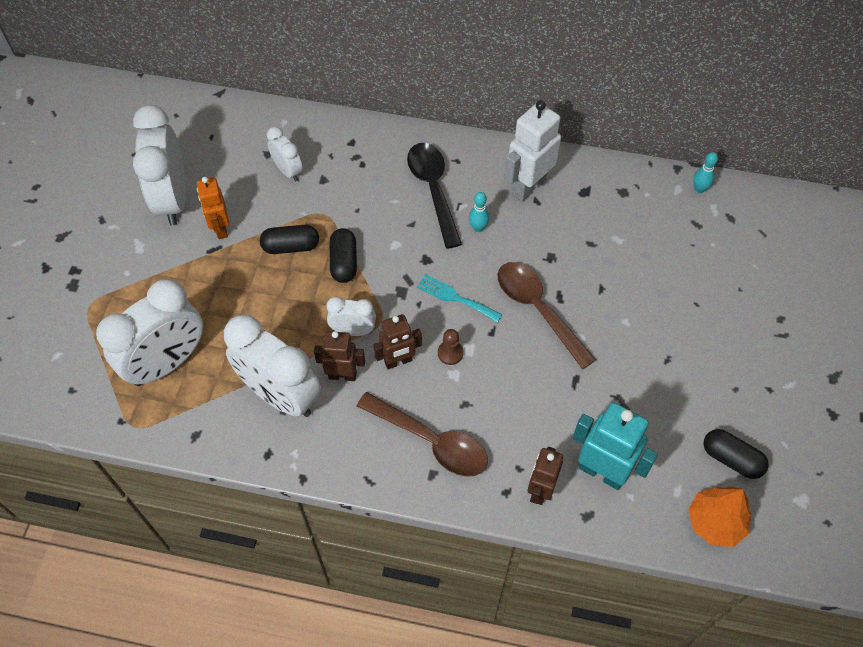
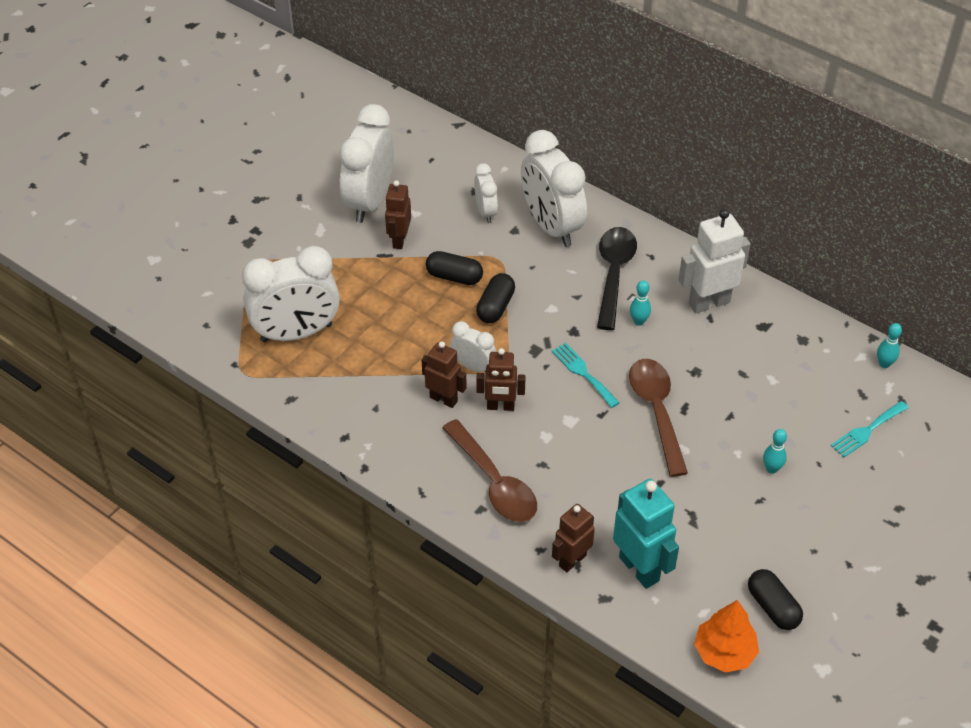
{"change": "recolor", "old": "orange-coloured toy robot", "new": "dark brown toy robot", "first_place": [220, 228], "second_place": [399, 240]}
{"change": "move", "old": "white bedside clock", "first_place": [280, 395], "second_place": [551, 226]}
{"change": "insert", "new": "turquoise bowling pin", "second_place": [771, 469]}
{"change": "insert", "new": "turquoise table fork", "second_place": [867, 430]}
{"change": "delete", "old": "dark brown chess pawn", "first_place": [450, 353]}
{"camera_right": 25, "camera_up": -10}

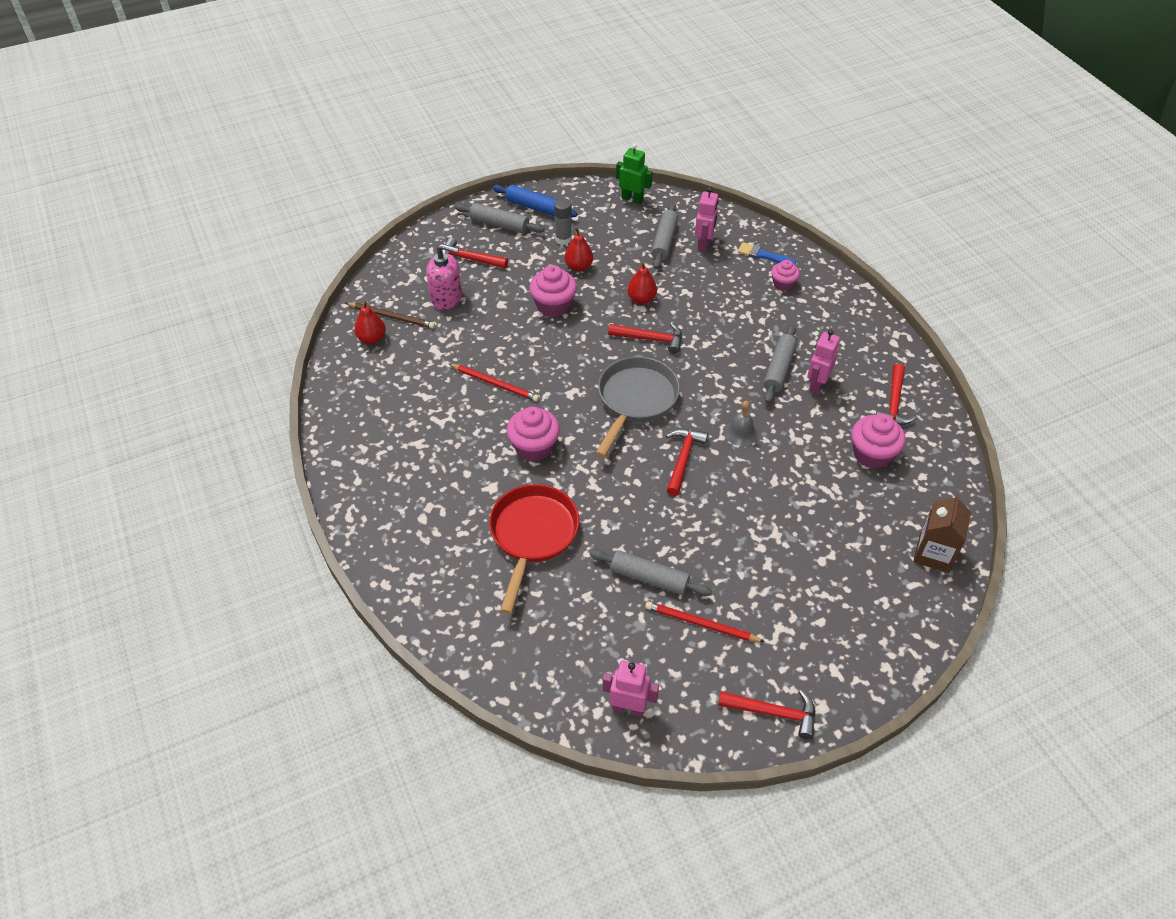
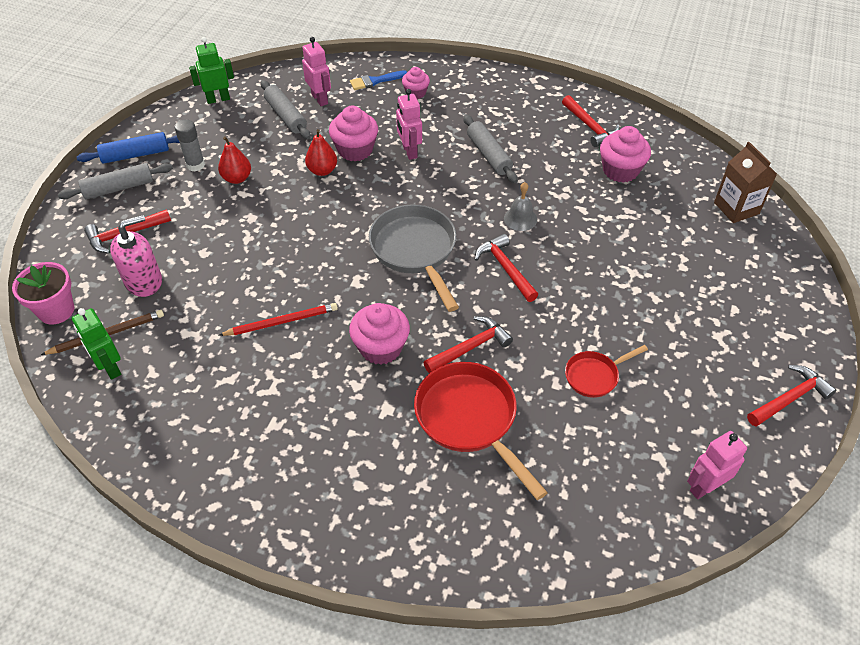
{"change": "insert", "new": "pink plant pot", "second_place": [56, 310]}
{"change": "replace", "old": "scarlet toy pear", "new": "leaf-green toy robot", "first_place": [372, 339], "second_place": [110, 367]}
{"change": "move", "old": "pink fairy cake", "first_place": [553, 305], "second_place": [355, 150]}
{"change": "move", "old": "pink toy robot", "first_place": [816, 385], "second_place": [409, 151]}
{"change": "move", "old": "scarlet hammer", "first_place": [651, 339], "second_place": [471, 347]}
{"change": "replace", "old": "gray pastry roller", "new": "scarlet skillet", "first_place": [649, 578], "second_place": [594, 376]}
{"change": "delete", "old": "scarlet pencil", "first_place": [701, 624]}
{"camera_right": -45, "camera_up": 0}

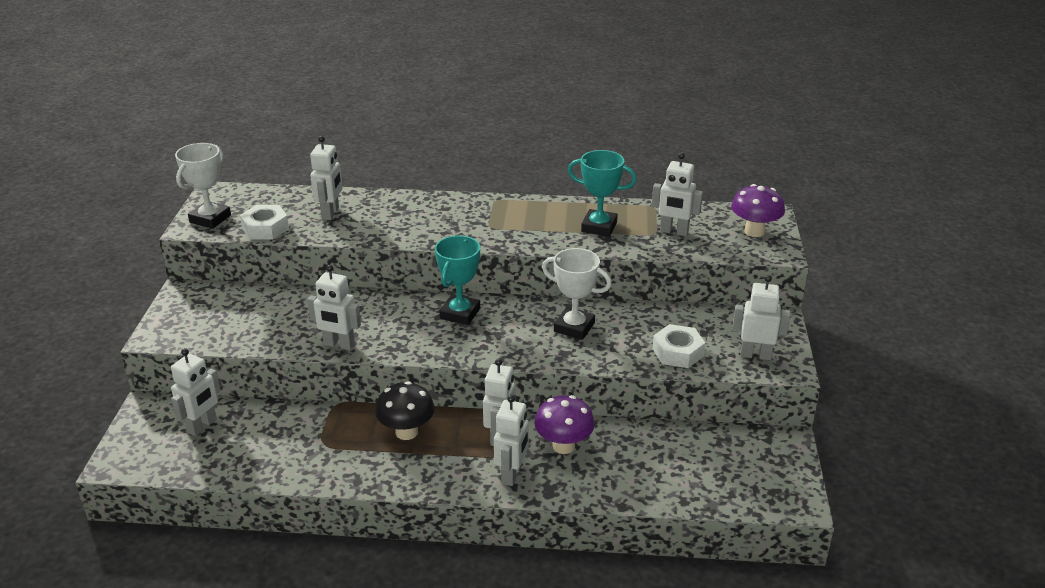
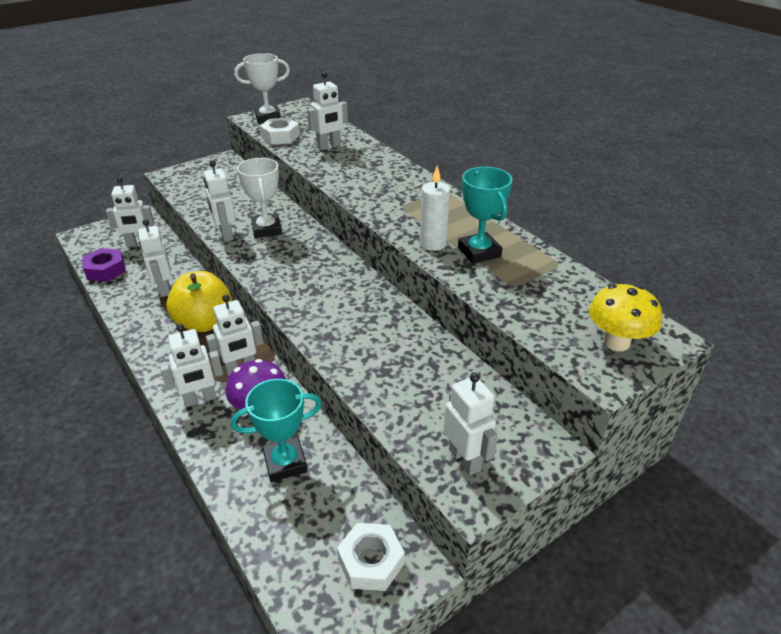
{"change": "insert", "new": "royal purple nut", "second_place": [106, 270]}
{"change": "move", "old": "white toy robot", "first_place": [674, 231], "second_place": [164, 289]}
{"change": "replace", "old": "ebony fungus", "new": "bright yellow apple fruit", "first_place": [406, 432], "second_place": [204, 322]}
{"change": "move", "old": "turquoise award cup", "first_place": [460, 313], "second_place": [285, 462]}
{"change": "move", "old": "white award cup", "first_place": [574, 327], "second_place": [267, 229]}
{"change": "move", "old": "white nut", "first_place": [677, 352], "second_place": [371, 561]}
{"change": "insert", "new": "white wax candle", "second_place": [433, 243]}
{"change": "recolor", "old": "royal purple fungus", "new": "bright yellow fungus", "first_place": [754, 231], "second_place": [616, 342]}
{"camera_right": 50, "camera_up": 5}

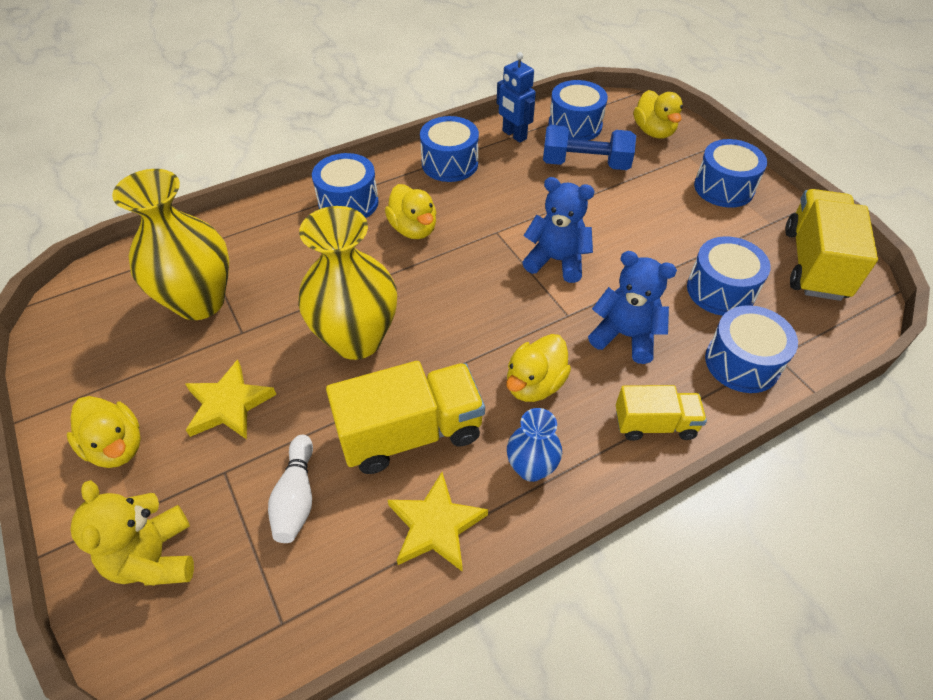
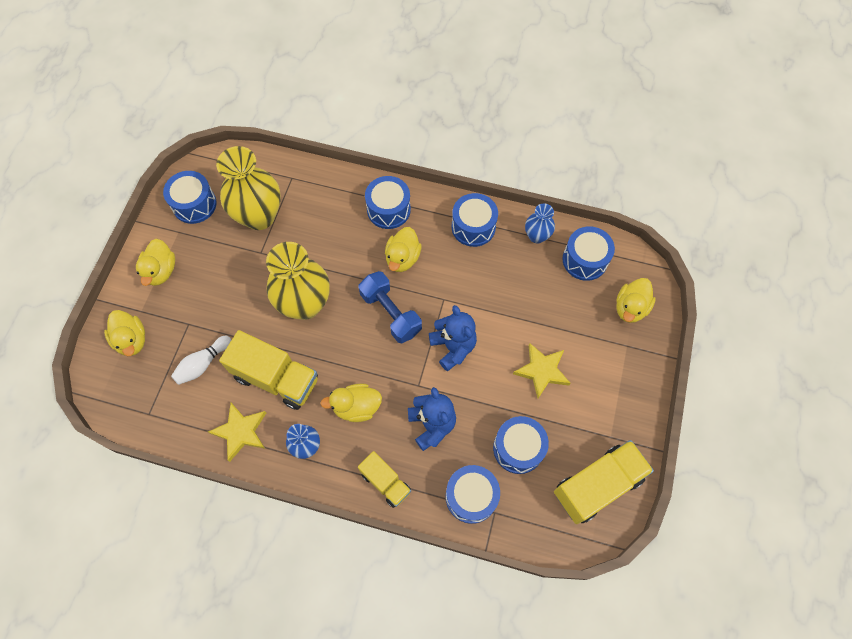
{"change": "replace", "old": "bright yellow teddy", "new": "bright yellow duck", "first_place": [155, 557], "second_place": [132, 340]}
{"change": "move", "old": "cobalt drum", "first_place": [724, 188], "second_place": [194, 204]}
{"change": "move", "old": "cobalt hand weight", "first_place": [585, 164], "second_place": [391, 313]}
{"change": "move", "old": "bright yellow five-pointed star", "first_place": [228, 404], "second_place": [542, 371]}
{"change": "replace", "old": "cobalt toy robot", "new": "cobalt flower vase", "first_place": [514, 135], "second_place": [536, 236]}
{"camera_right": 45, "camera_up": 15}

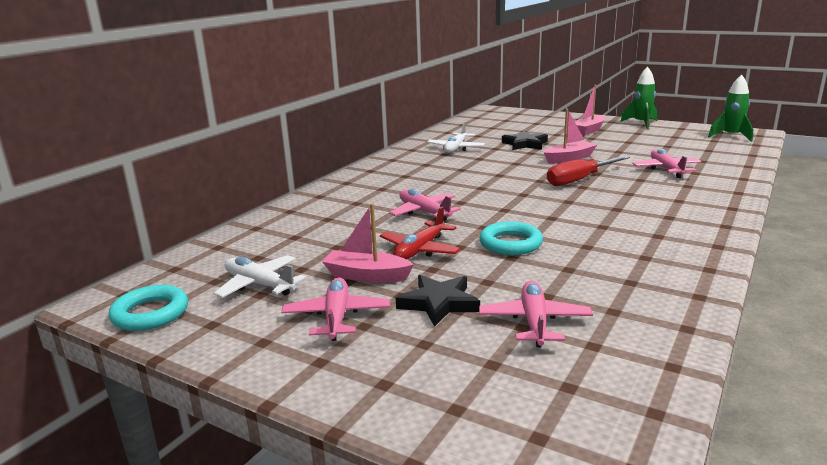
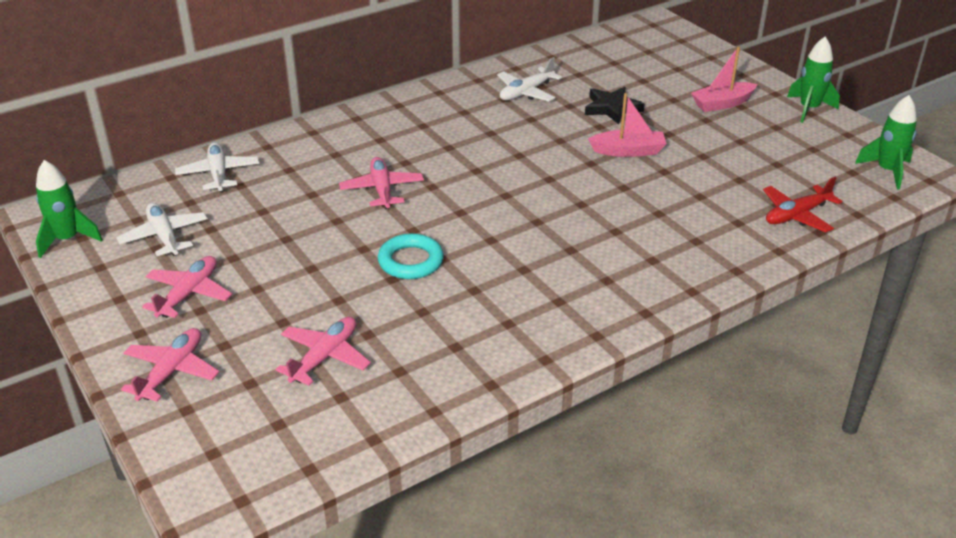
{"change": "replace", "old": "turquoise hoop", "new": "leaf-green rocket", "first_place": [150, 313], "second_place": [68, 239]}
{"change": "move", "old": "pink aeroplane", "first_place": [666, 169], "second_place": [172, 371]}
{"change": "insert", "new": "white aeroplane", "second_place": [218, 174]}
{"change": "move", "old": "scarlet aeroplane", "first_place": [420, 250], "second_place": [796, 215]}
{"change": "delete", "old": "pink toy boat", "first_place": [366, 276]}
{"change": "delete", "old": "ebony five-pointed star", "first_place": [439, 303]}
{"change": "delete", "old": "scarlet hand screwdriver", "first_place": [579, 180]}
{"camera_right": 25, "camera_up": 15}

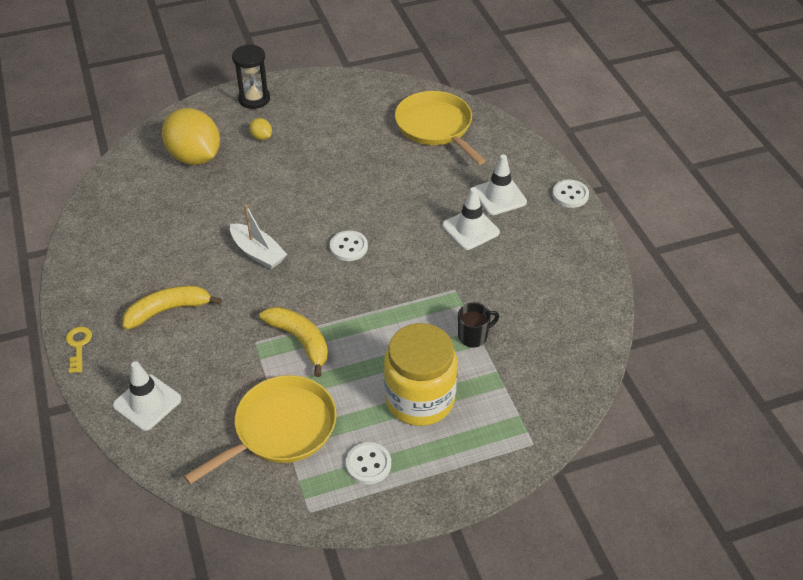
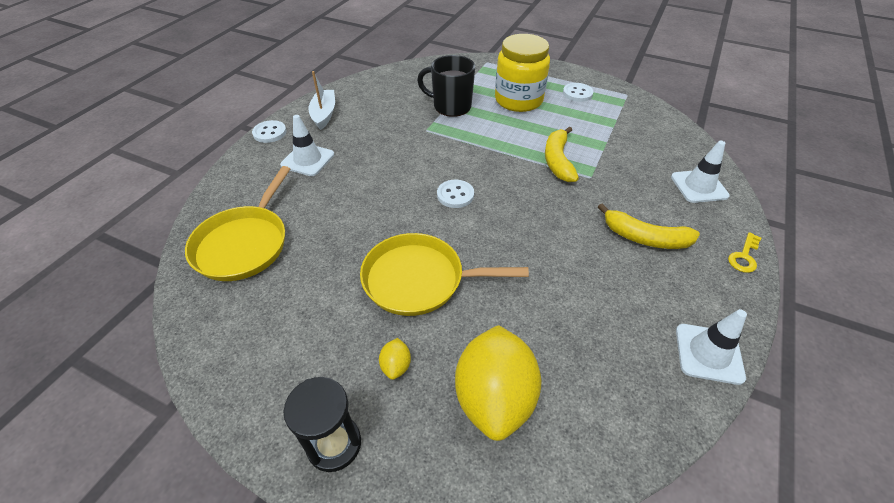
{"change": "move", "old": "white toy boat", "first_place": [258, 253], "second_place": [324, 114]}
{"change": "move", "old": "bright yellow skillet", "first_place": [281, 428], "second_place": [419, 279]}
{"change": "resize", "old": "ebony tea mug", "first_place": [473, 336], "second_place": [451, 106], "factor": 1.73}
{"change": "move", "old": "white traffic cone", "first_place": [470, 229], "second_place": [708, 353]}
{"camera_right": -135, "camera_up": 0}

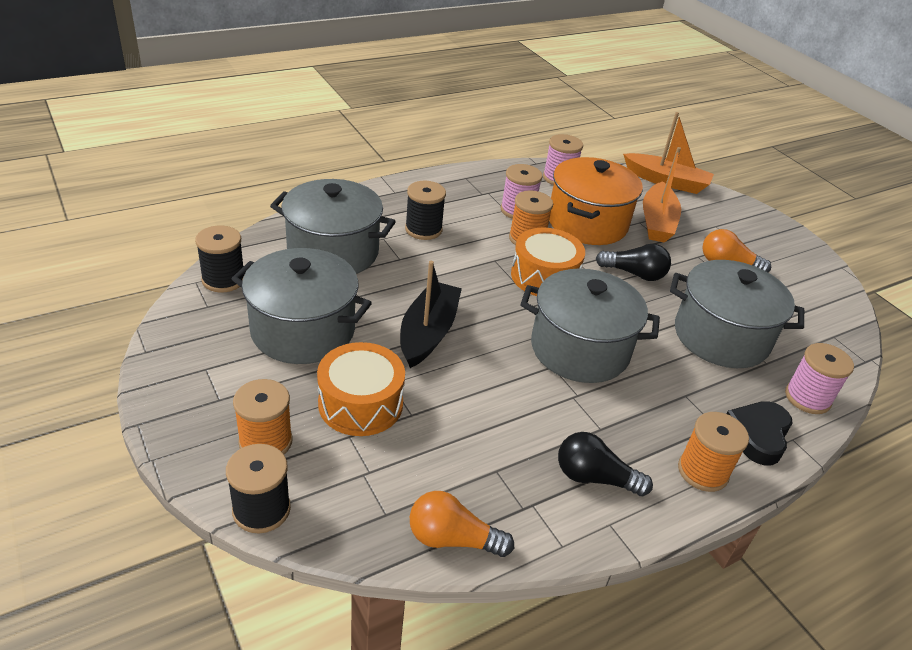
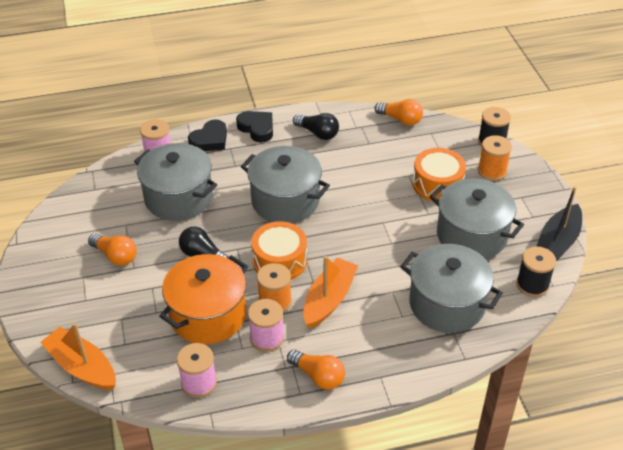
{"change": "replace", "old": "orange-coloured spool", "new": "ebony love heart", "first_place": [702, 471], "second_place": [257, 128]}
{"change": "insert", "new": "orange-coloured lightbulb", "second_place": [318, 376]}
{"change": "move", "old": "orange-coloured toy boat", "first_place": [657, 222], "second_place": [329, 299]}
{"change": "move", "old": "ebony toy boat", "first_place": [428, 332], "second_place": [557, 242]}
{"change": "delete", "old": "ebony spool", "first_place": [423, 229]}
{"camera_right": -160, "camera_up": 5}

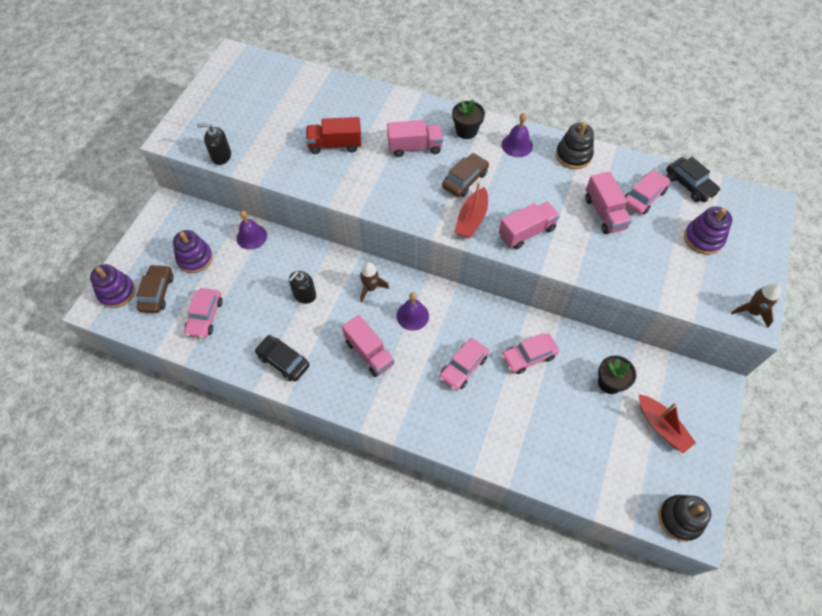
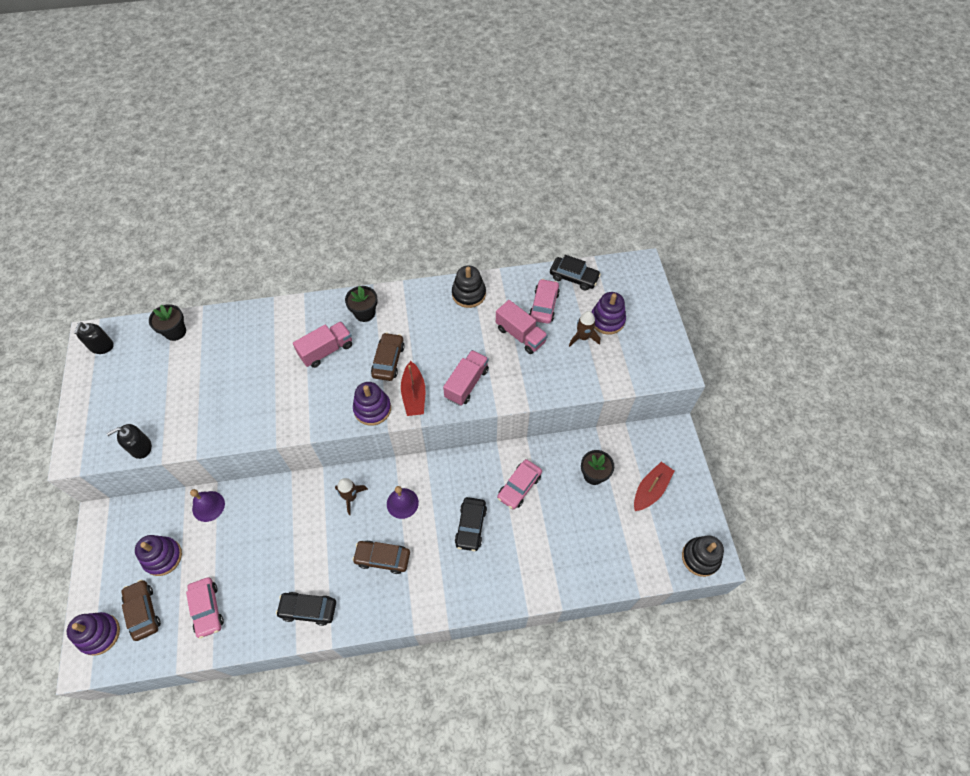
{"change": "move", "old": "ebony pump bottle", "first_place": [304, 294], "second_place": [101, 346]}
{"change": "insert", "new": "ebony plant pot", "second_place": [175, 332]}
{"change": "replace", "old": "pink lorry", "new": "dark brown automobile", "first_place": [369, 353], "second_place": [382, 558]}
{"change": "insert", "new": "royal purple stacking rings", "second_place": [372, 409]}
{"change": "recolor", "old": "pink automobile", "new": "ebony automobile", "first_place": [463, 367], "second_place": [471, 526]}
{"change": "move", "old": "dark brown rocket", "first_place": [751, 312], "second_place": [583, 337]}
{"change": "rotate", "old": "scarlet toy boat", "first_place": [661, 427], "second_place": [650, 490], "degrees": -75}
{"change": "delete", "old": "scarlet lorry", "first_place": [335, 145]}
{"change": "delete", "old": "royal purple hand bell", "first_place": [517, 145]}
{"camera_right": -30, "camera_up": 0}

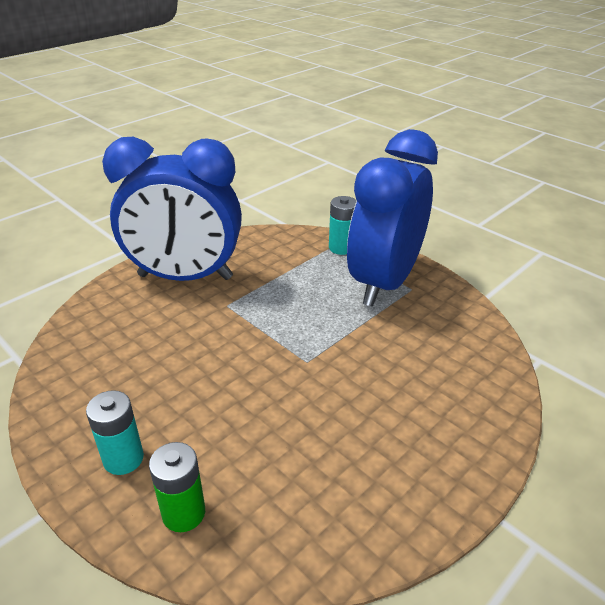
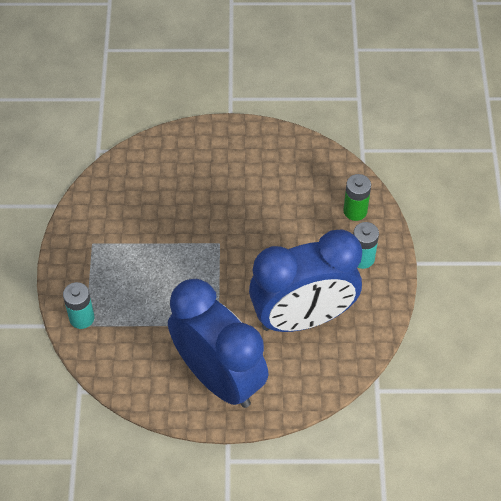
{"change": "move", "old": "cobalt bedside clock", "first_place": [384, 282], "second_place": [303, 318]}
{"camera_right": -135, "camera_up": 20}

